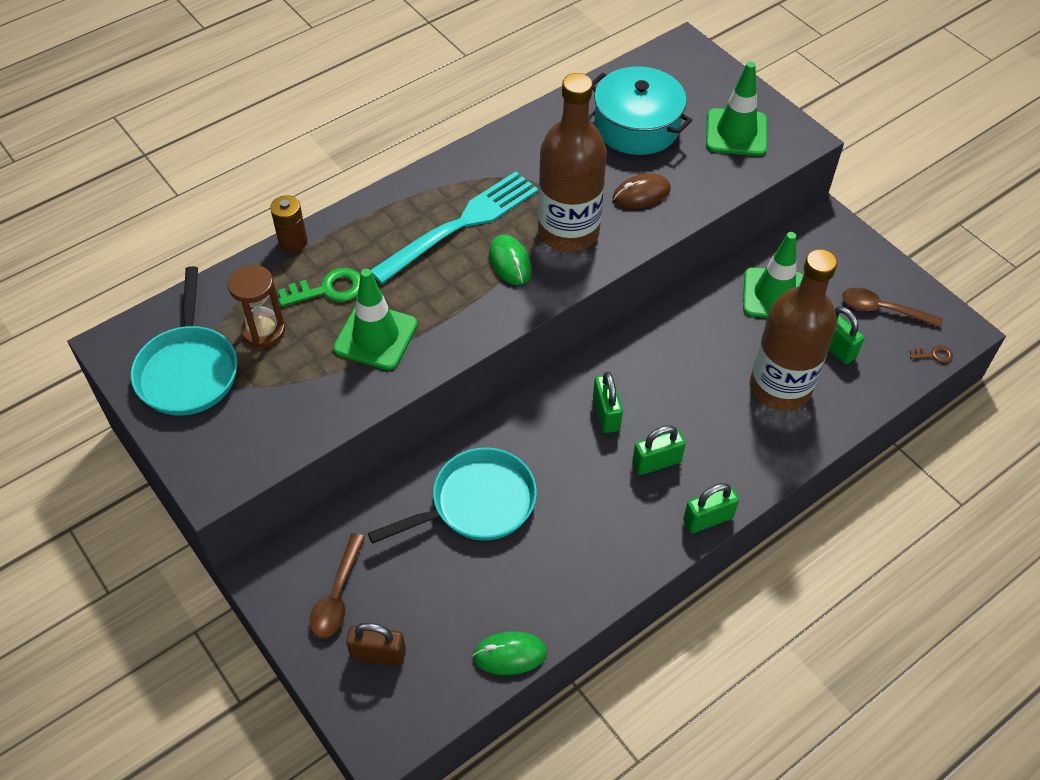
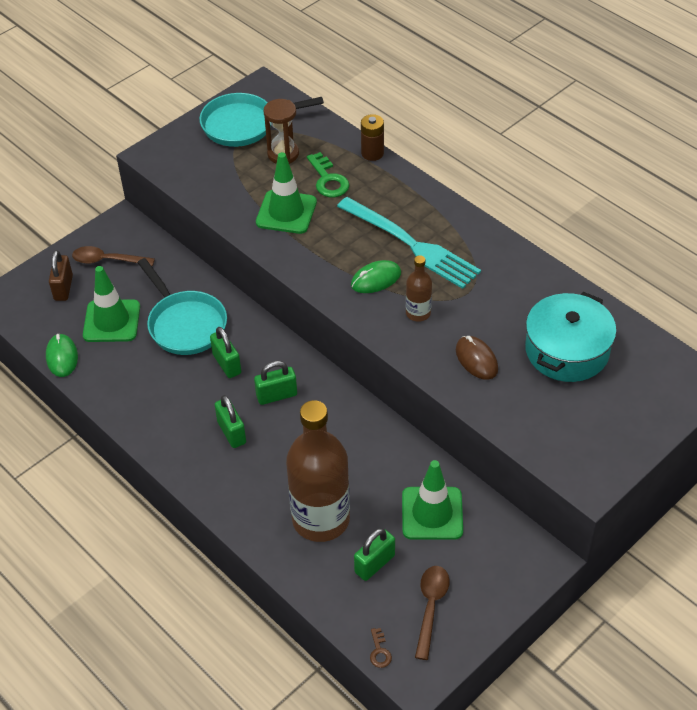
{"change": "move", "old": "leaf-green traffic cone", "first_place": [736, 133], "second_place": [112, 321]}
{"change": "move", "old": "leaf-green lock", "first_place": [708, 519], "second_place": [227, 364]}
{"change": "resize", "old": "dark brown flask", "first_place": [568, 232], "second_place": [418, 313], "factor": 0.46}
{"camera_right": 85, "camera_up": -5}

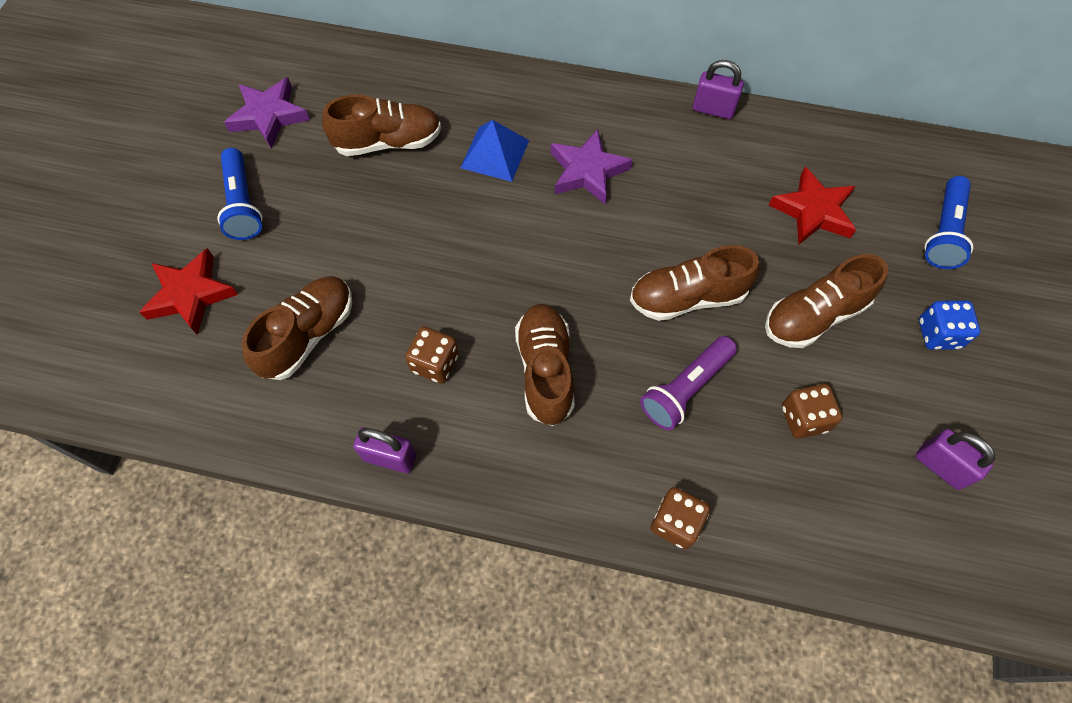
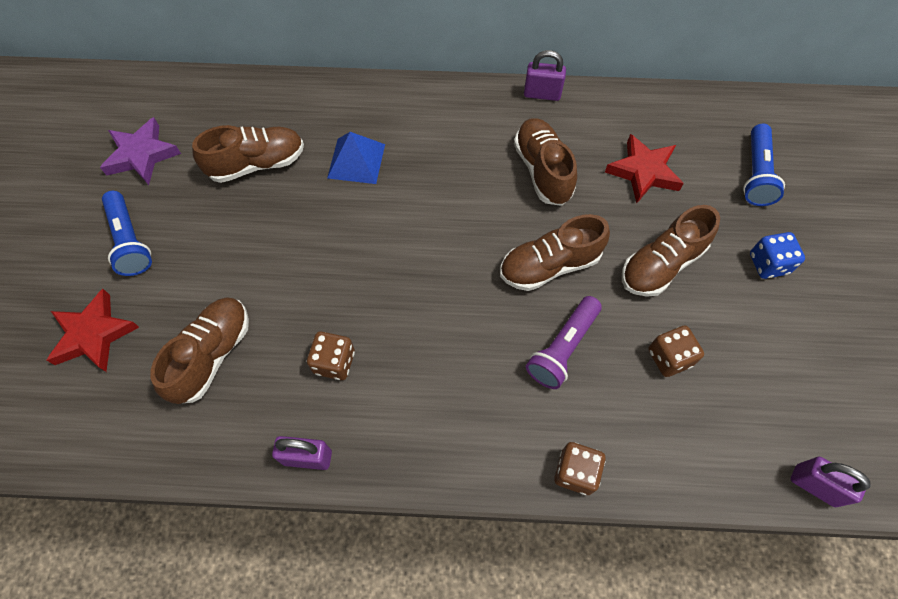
{"change": "move", "old": "dark brown shoe", "first_place": [545, 370], "second_place": [542, 170]}
{"change": "move", "old": "royal purple lock", "first_place": [940, 466], "second_place": [814, 485]}
{"change": "delete", "old": "royal purple five-pointed star", "first_place": [587, 171]}
{"camera_right": -10, "camera_up": 0}

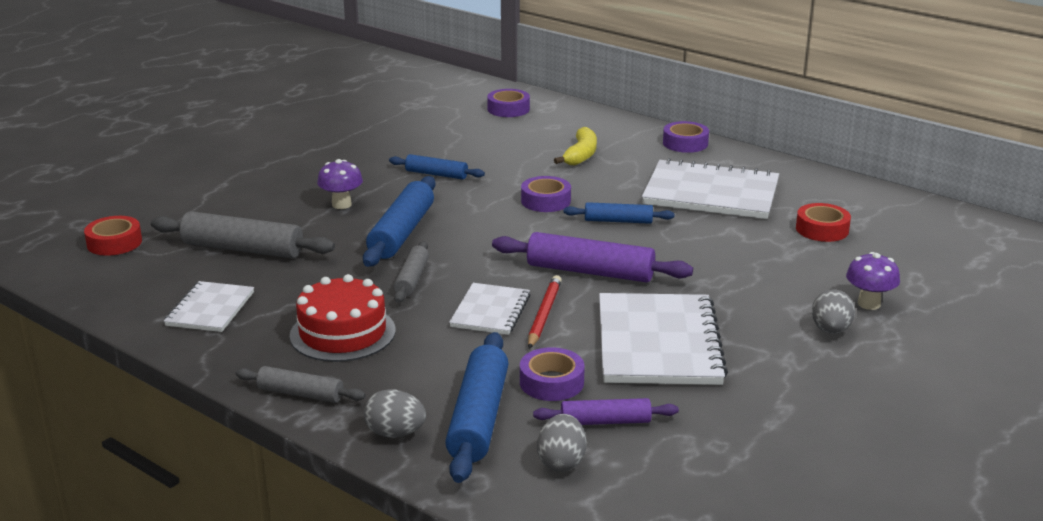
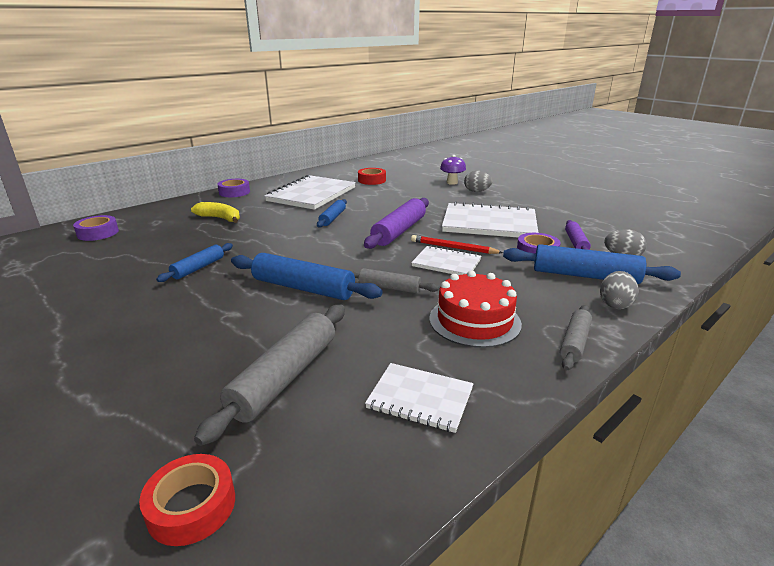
{"change": "delete", "old": "royal purple fungus", "first_place": [341, 204]}
{"change": "delete", "old": "royal purple tape", "first_place": [545, 201]}
{"camera_right": -80, "camera_up": 0}

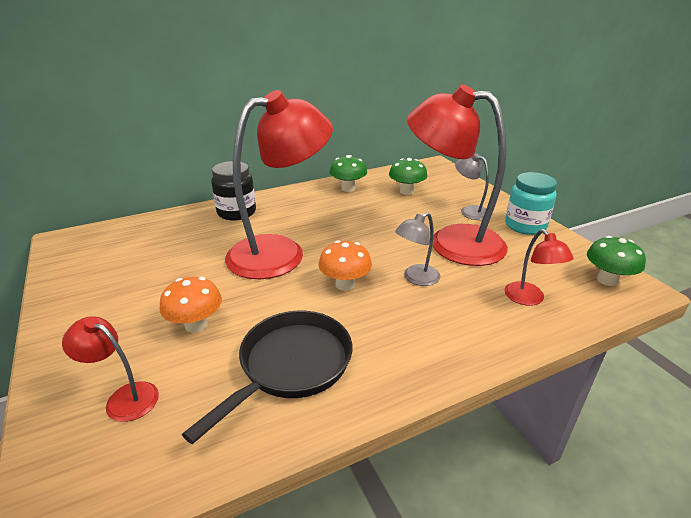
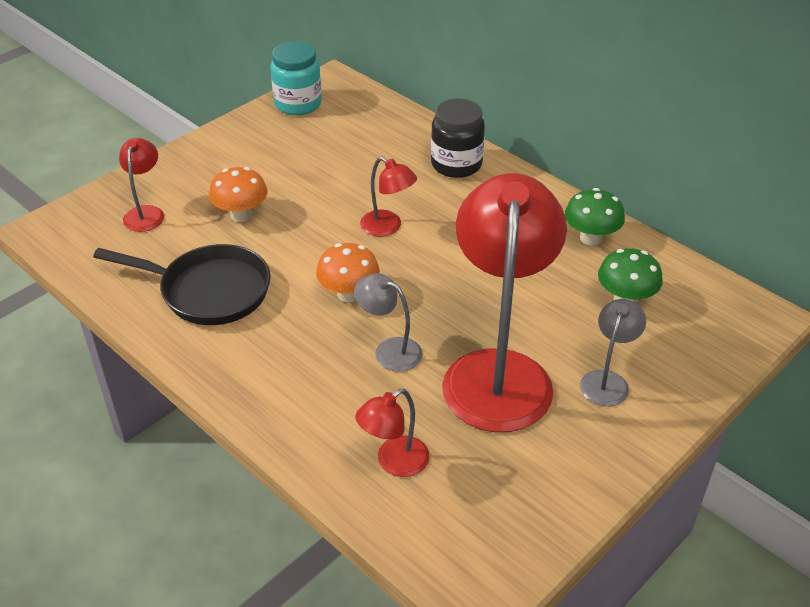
{"change": "move", "old": "turquoise jar", "first_place": [525, 226], "second_place": [298, 104]}
{"change": "resize", "old": "scarlet desk lamp", "first_place": [280, 252], "second_place": [388, 227], "factor": 0.44}
{"change": "delete", "old": "leaf-green fungus", "first_place": [607, 280]}
{"camera_right": 70, "camera_up": 10}

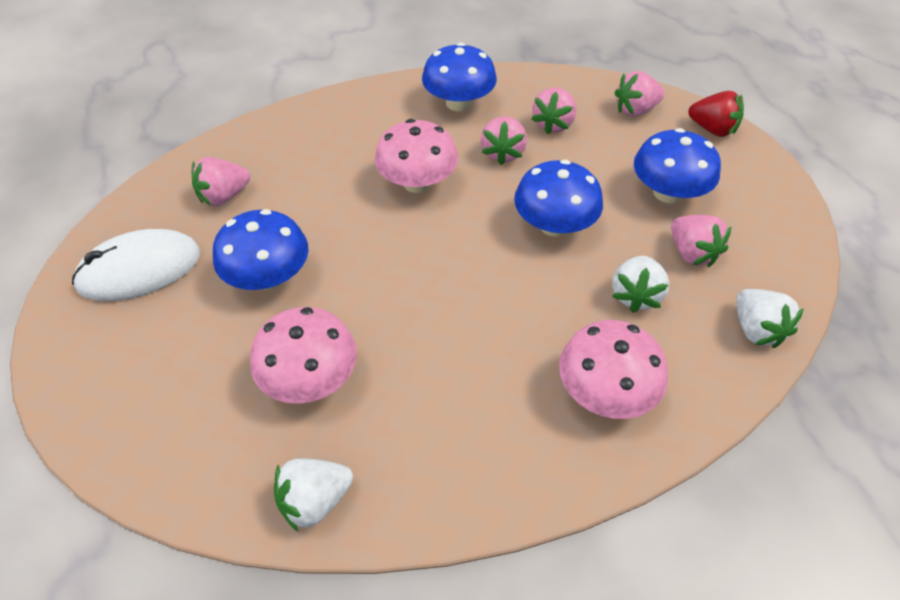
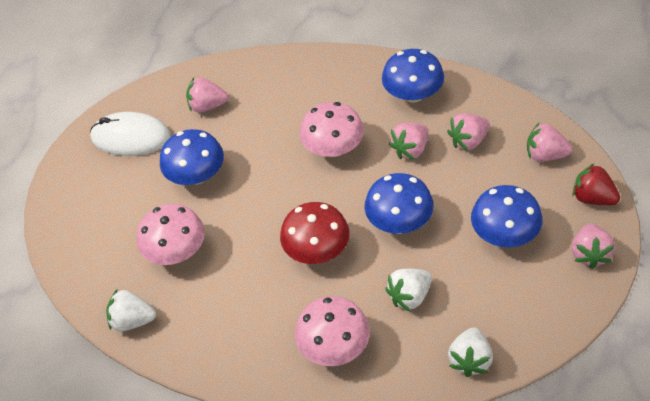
{"change": "insert", "new": "scarlet fungus", "second_place": [317, 250]}
{"change": "rotate", "old": "scarlet berry", "first_place": [712, 129], "second_place": [593, 198], "degrees": 150}
{"change": "move", "old": "pink berry", "first_place": [692, 253], "second_place": [590, 254]}
{"camera_right": 40, "camera_up": 0}

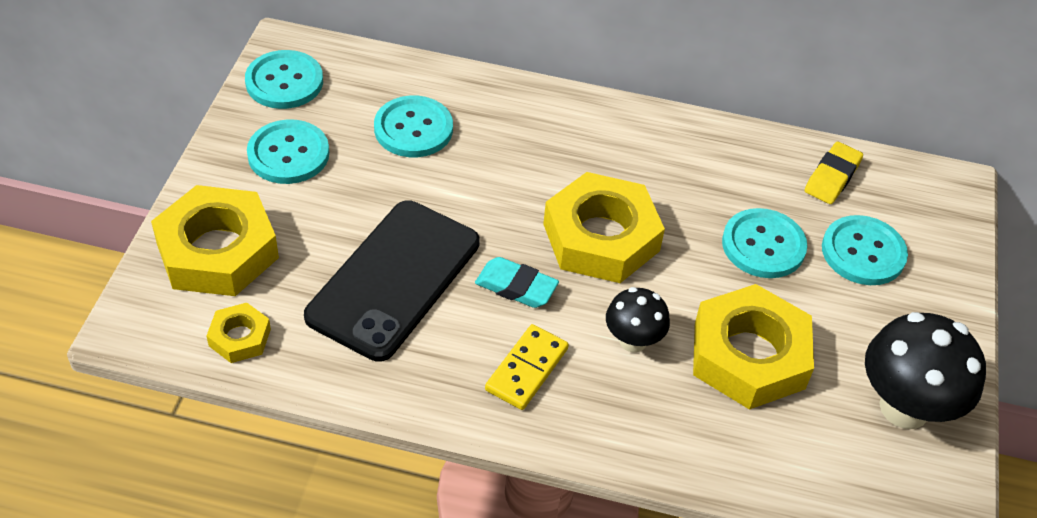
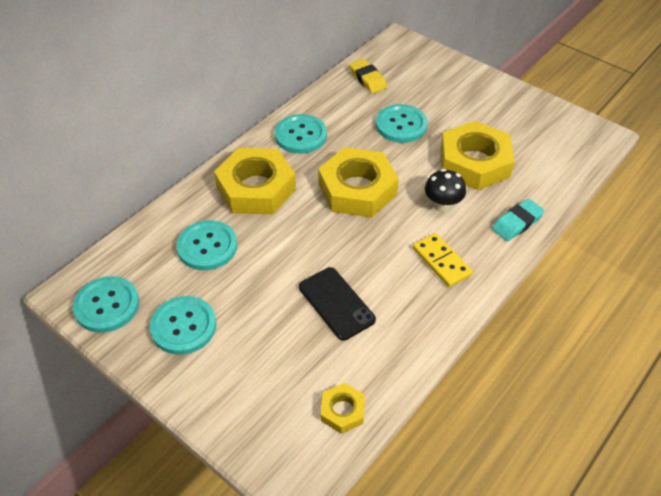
{"change": "move", "old": "bright yellow nut", "first_place": [217, 250], "second_place": [256, 188]}
{"change": "move", "old": "turquoise button", "first_place": [863, 252], "second_place": [300, 135]}
{"change": "resize", "old": "ebony smartphone", "first_place": [394, 279], "second_place": [336, 303], "factor": 0.6}
{"change": "move", "old": "turquoise eraser", "first_place": [516, 287], "second_place": [517, 223]}
{"change": "delete", "old": "ebony fungus", "first_place": [904, 407]}
{"camera_right": -60, "camera_up": 0}

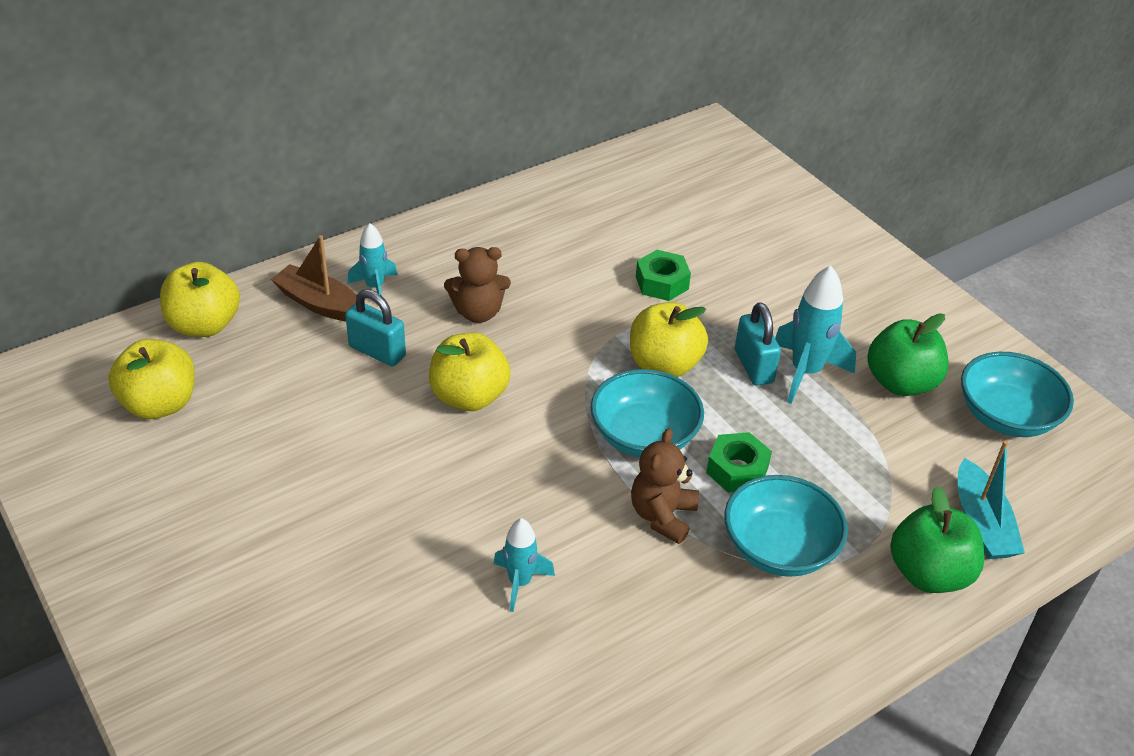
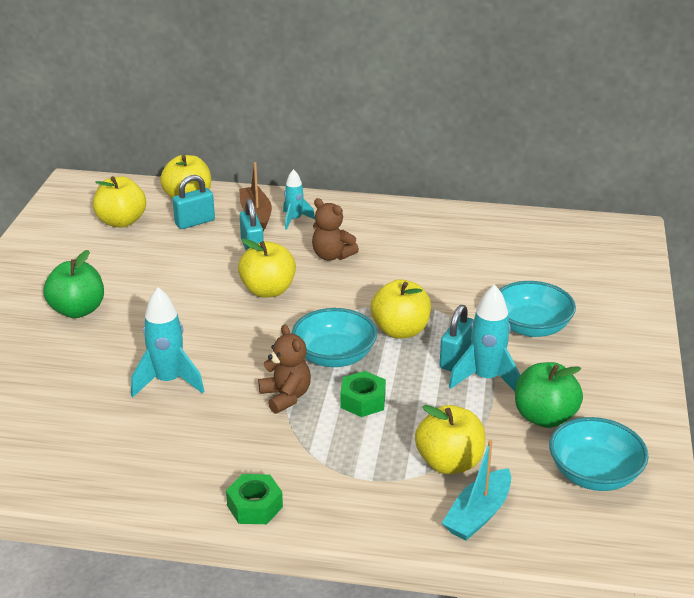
{"change": "move", "old": "leaf-green apple fruit", "first_place": [928, 573], "second_place": [78, 310]}
{"change": "resize", "old": "turquoise rocket", "first_place": [520, 582], "second_place": [168, 381], "factor": 1.61}
{"change": "insert", "new": "turquoise lock", "second_place": [195, 222]}
{"change": "move", "old": "leaf-green nut", "first_place": [662, 283], "second_place": [255, 506]}
{"change": "rotate", "old": "dark brown teddy", "first_place": [662, 516], "second_place": [286, 397], "degrees": 90}
{"change": "insert", "new": "bright yellow apple fruit", "second_place": [449, 463]}
{"change": "move", "old": "turquoise deep dish", "first_place": [779, 548], "second_place": [531, 327]}
{"camera_right": 45, "camera_up": -10}

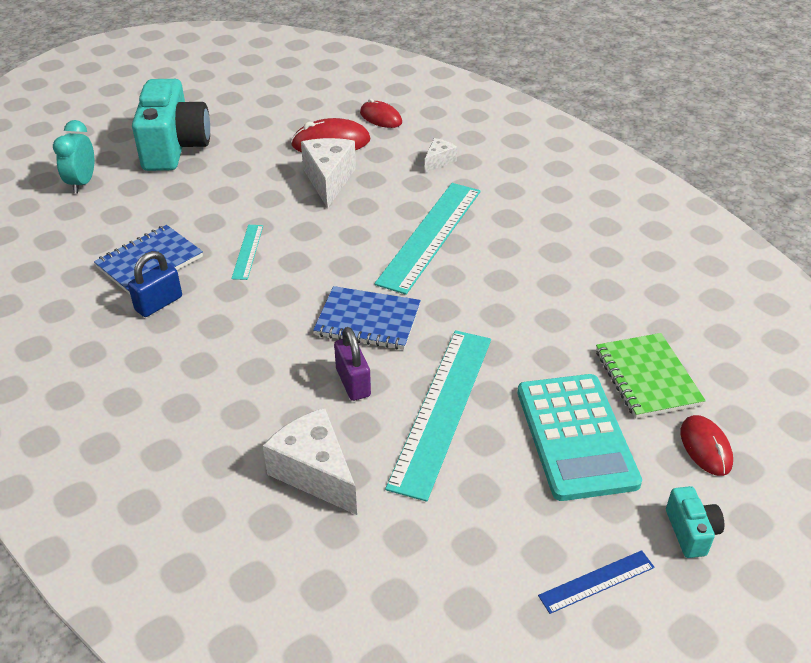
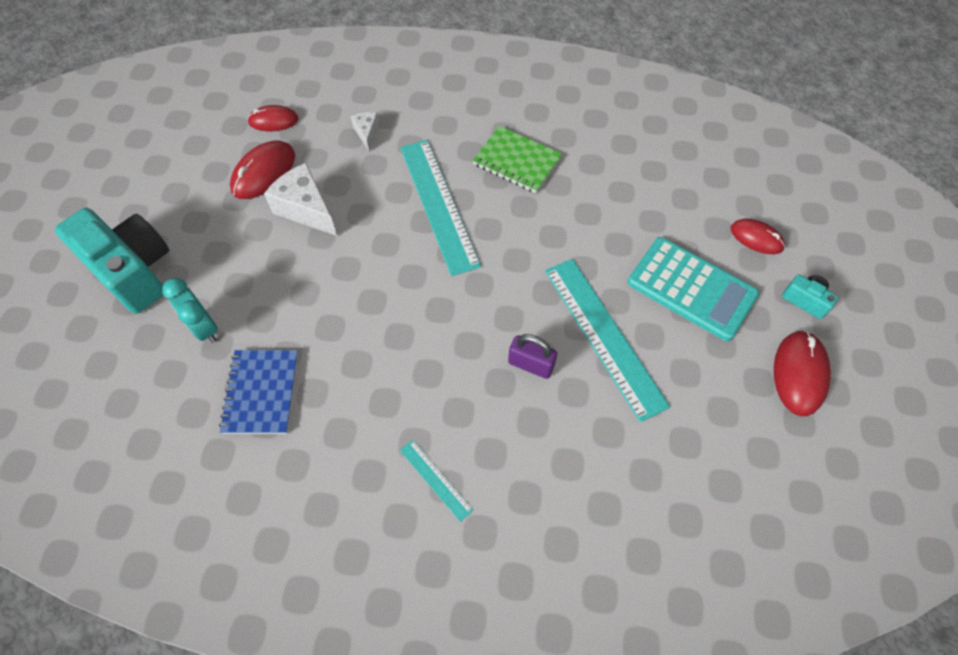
{"change": "move", "old": "turquoise bedside clock", "first_place": [82, 183], "second_place": [205, 328]}
{"change": "move", "old": "turquoise measuring stick", "first_place": [247, 251], "second_place": [435, 479]}
{"change": "move", "old": "leaf-green notepad", "first_place": [647, 377], "second_place": [517, 161]}
{"change": "replace", "old": "cobalt measuring stick", "new": "scarlet computer mouse", "first_place": [596, 581], "second_place": [799, 374]}
{"change": "delete", "old": "cobalt lock", "first_place": [158, 303]}
{"change": "delete", "old": "white piece of cheese", "first_place": [315, 473]}
{"change": "delete", "old": "cobalt notepad", "first_place": [368, 320]}
{"camera_right": -45, "camera_up": 20}

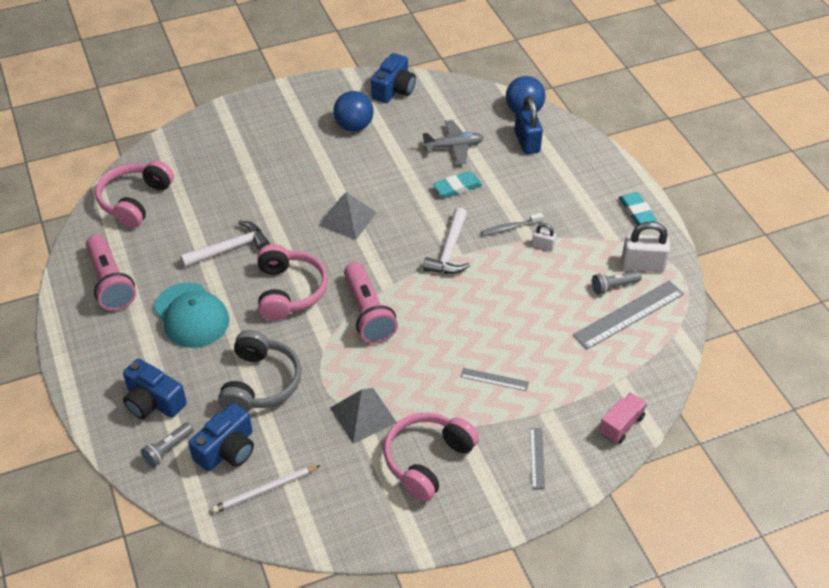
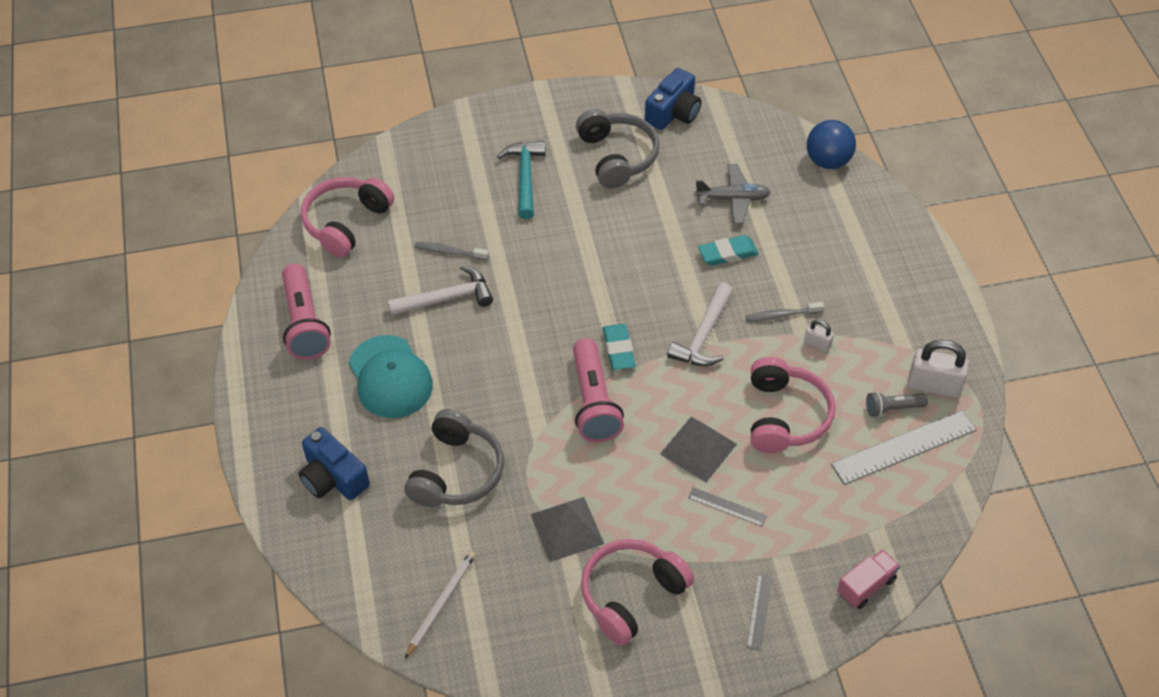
{"change": "rotate", "old": "white pencil", "first_place": [264, 490], "second_place": [441, 603], "degrees": 135}
{"change": "insert", "new": "gray dental brush", "second_place": [449, 252]}
{"change": "insert", "new": "turquoise hammer", "second_place": [525, 177]}
{"change": "replace", "old": "cobalt sphere", "new": "gray over-ear headphones", "first_place": [354, 126], "second_place": [617, 156]}
{"change": "move", "old": "turquoise eraser", "first_place": [637, 212], "second_place": [618, 349]}
{"change": "move", "old": "gray pyramid", "first_place": [347, 219], "second_place": [698, 448]}
{"change": "move", "old": "pink over-ear headphones", "first_place": [289, 291], "second_place": [785, 416]}
{"change": "delete", "old": "gray flashlight", "first_place": [168, 449]}
{"change": "delete", "old": "cobalt photo camera", "first_place": [227, 449]}
{"change": "delete", "old": "cobalt lock", "first_place": [527, 142]}
{"camera_right": 10, "camera_up": 5}

